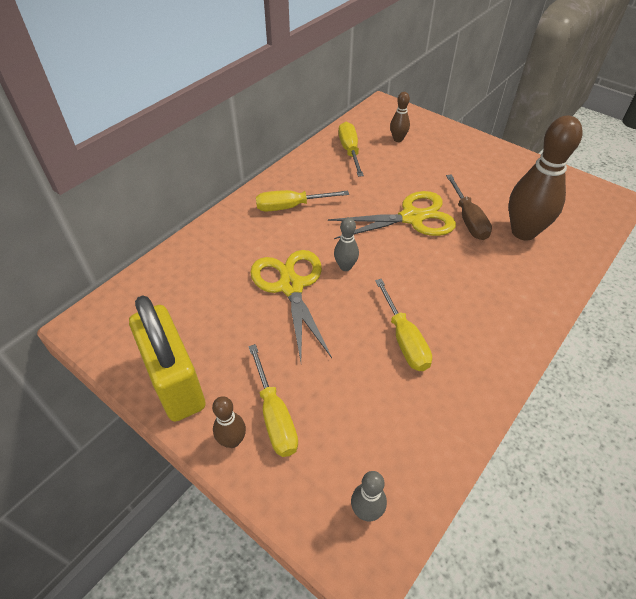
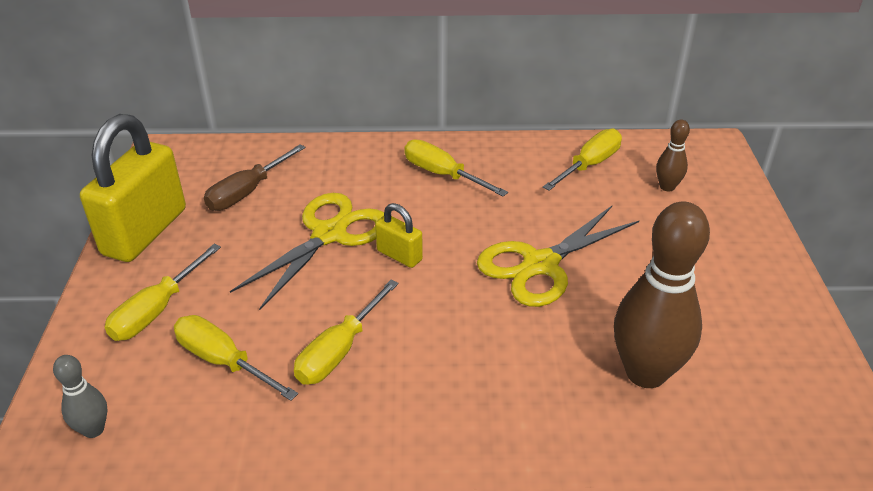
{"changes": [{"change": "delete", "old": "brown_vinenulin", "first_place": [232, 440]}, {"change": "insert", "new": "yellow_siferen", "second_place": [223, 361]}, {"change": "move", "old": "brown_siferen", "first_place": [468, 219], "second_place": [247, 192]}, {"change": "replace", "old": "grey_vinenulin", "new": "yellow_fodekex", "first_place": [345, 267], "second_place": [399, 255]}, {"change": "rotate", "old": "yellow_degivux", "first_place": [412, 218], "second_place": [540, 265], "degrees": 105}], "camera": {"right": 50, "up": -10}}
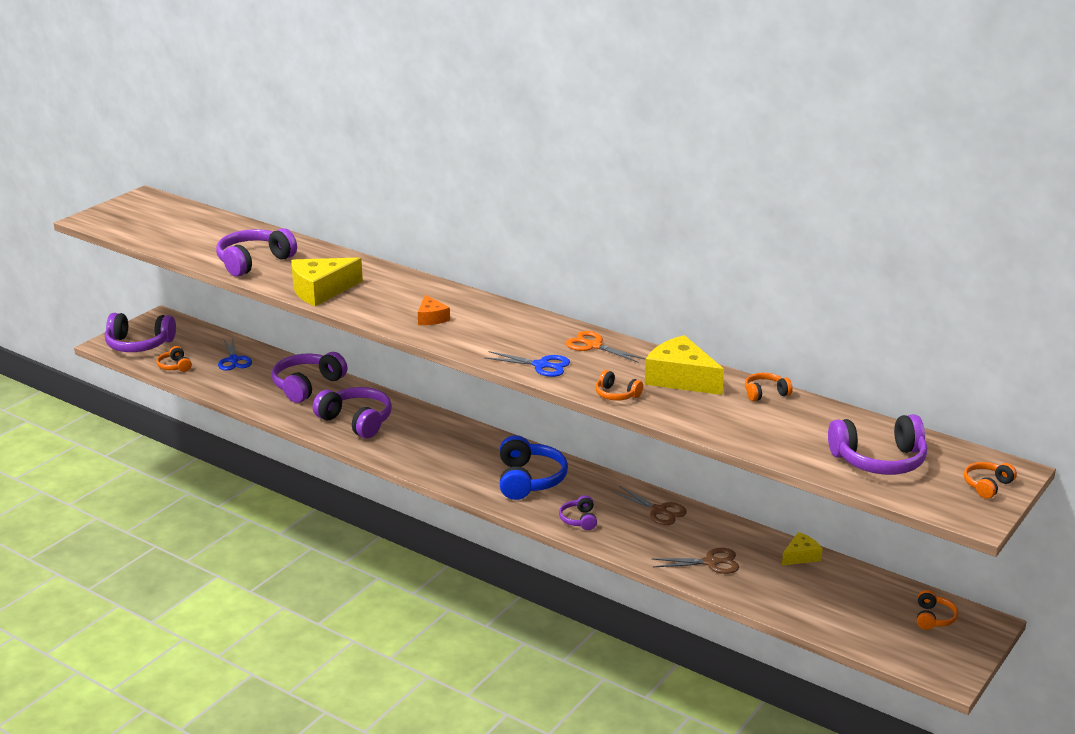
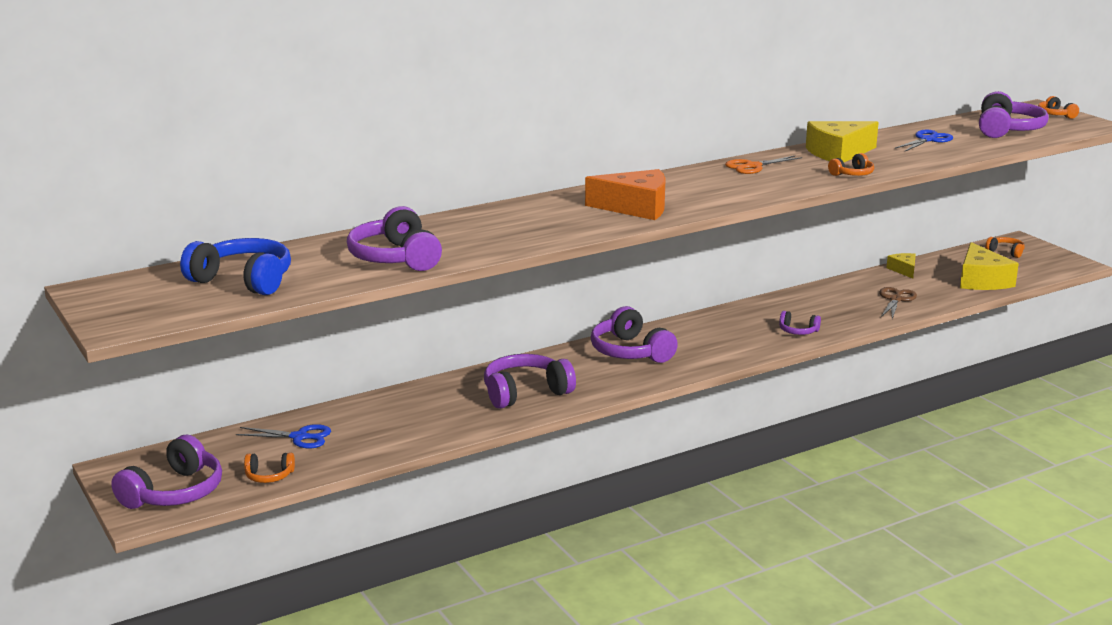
{"changes": [{"change": "delete", "old": "brown_degivux", "first_place": [658, 511]}, {"change": "delete", "old": "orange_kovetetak", "first_place": [765, 393]}, {"change": "move", "old": "purple_kovetetak", "first_place": [307, 386], "second_place": [630, 352]}, {"change": "move", "old": "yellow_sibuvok", "first_place": [321, 290], "second_place": [981, 280]}, {"change": "move", "old": "blue_degivux", "first_place": [541, 365], "second_place": [928, 140]}, {"change": "move", "old": "blue_kovetetak", "first_place": [529, 480], "second_place": [243, 280]}, {"change": "resize", "old": "orange_sibuvok", "first_place": [431, 318], "second_place": [636, 207], "factor": 1.86}], "camera": {"right": -65, "up": -5}}
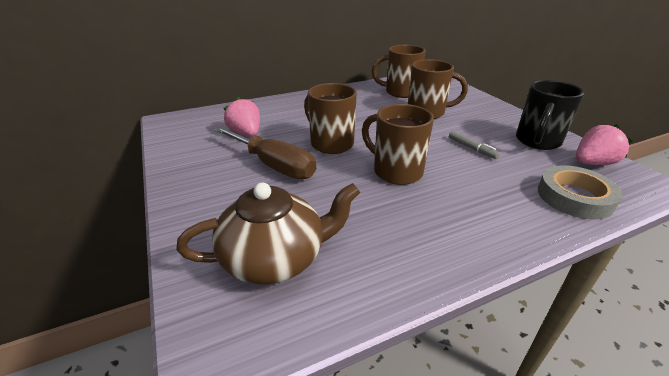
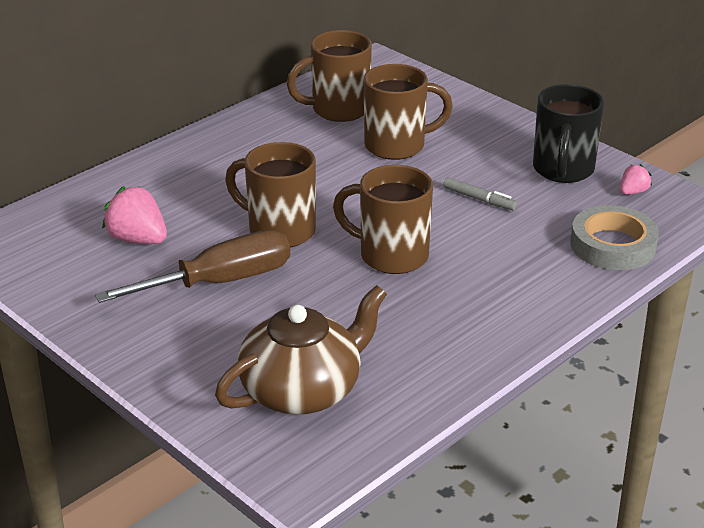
{"changes": [{"change": "rotate", "old": "brown_siferen", "first_place": [274, 165], "second_place": [220, 282], "degrees": -45}, {"change": "resize", "old": "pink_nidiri", "first_place": [592, 163], "second_place": [633, 192], "factor": 0.54}], "camera": {"right": -20, "up": 0}}
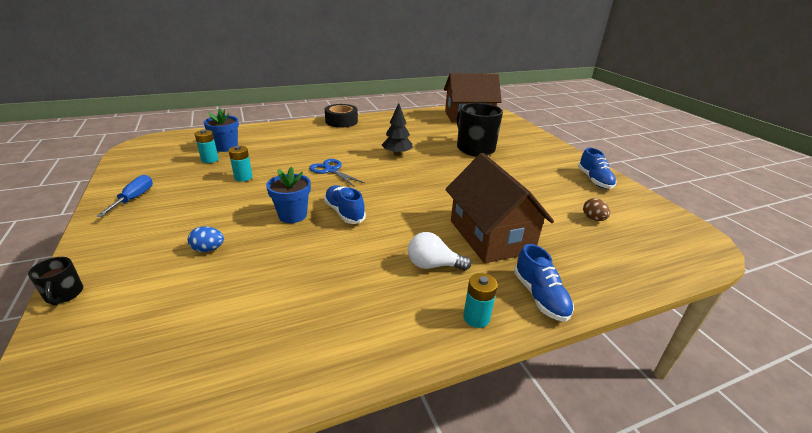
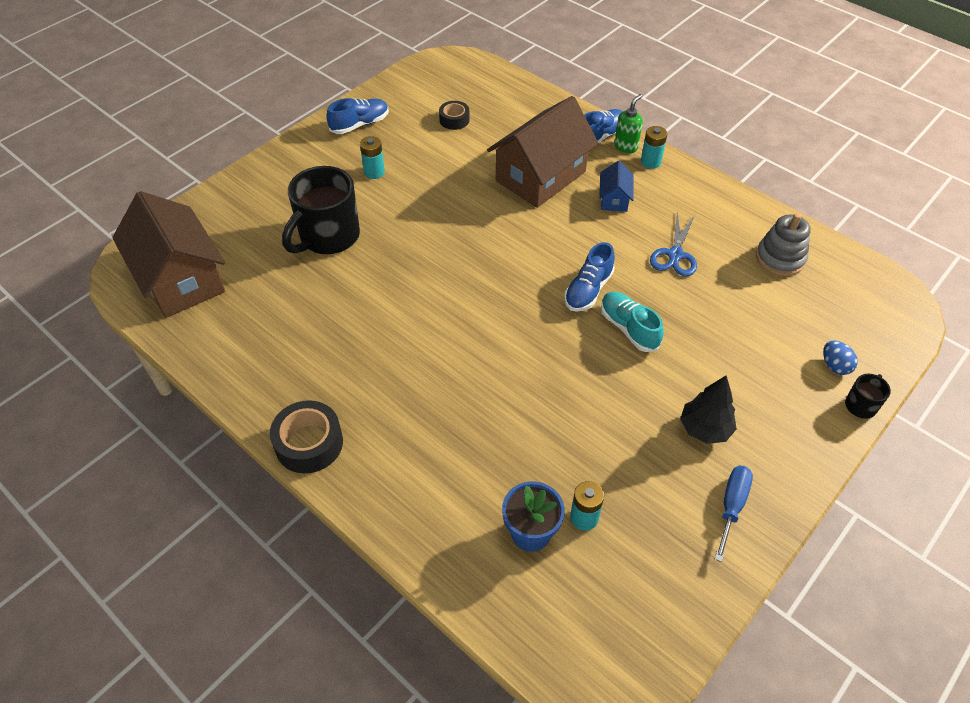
{"changes": [{"change": "insert", "new": "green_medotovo", "second_place": [626, 147]}, {"change": "insert", "new": "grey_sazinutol", "second_place": [780, 258]}, {"change": "move", "old": "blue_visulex", "first_place": [208, 249], "second_place": [834, 366]}, {"change": "move", "old": "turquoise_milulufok", "first_place": [243, 177], "second_place": [374, 172]}, {"change": "move", "old": "blue_degivux", "first_place": [331, 170], "second_place": [675, 255]}, {"change": "move", "old": "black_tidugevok", "first_place": [397, 154], "second_place": [705, 429]}, {"change": "replace", "old": "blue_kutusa", "new": "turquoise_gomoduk", "first_place": [292, 215], "second_place": [629, 328]}, {"change": "replace", "old": "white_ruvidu", "new": "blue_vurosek", "first_place": [433, 265], "second_place": [614, 199]}, {"change": "replace", "old": "brown_visulex", "new": "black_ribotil", "first_place": [593, 219], "second_place": [454, 120]}, {"change": "rotate", "old": "blue_siferen", "first_place": [134, 198], "second_place": [731, 506], "degrees": 135}], "camera": {"right": -115, "up": 20}}
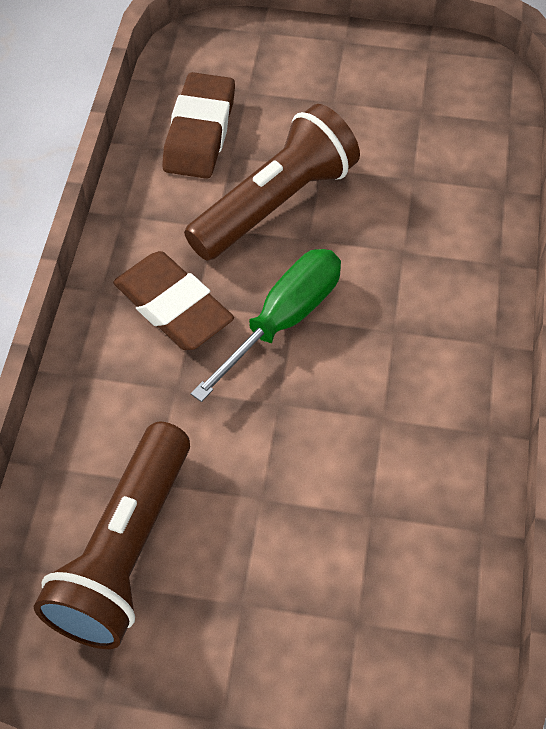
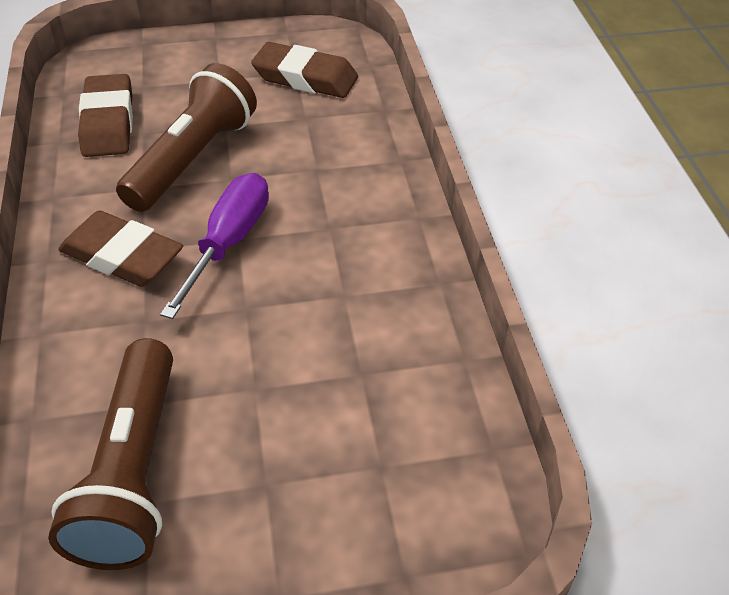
{"changes": [{"change": "insert", "new": "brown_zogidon", "second_place": [305, 78]}, {"change": "recolor", "old": "green_siferen", "new": "purple_siferen", "first_place": [283, 321], "second_place": [228, 243]}], "camera": {"right": -20, "up": -10}}
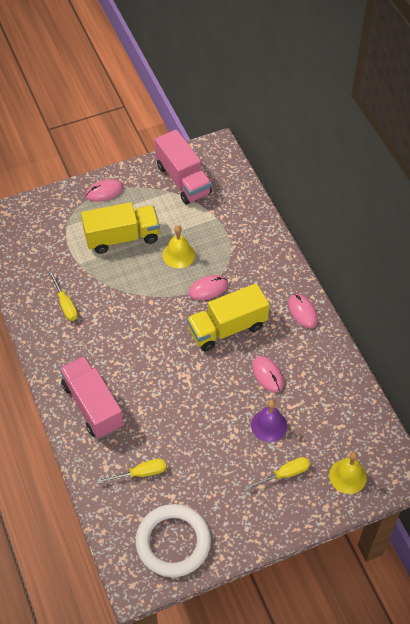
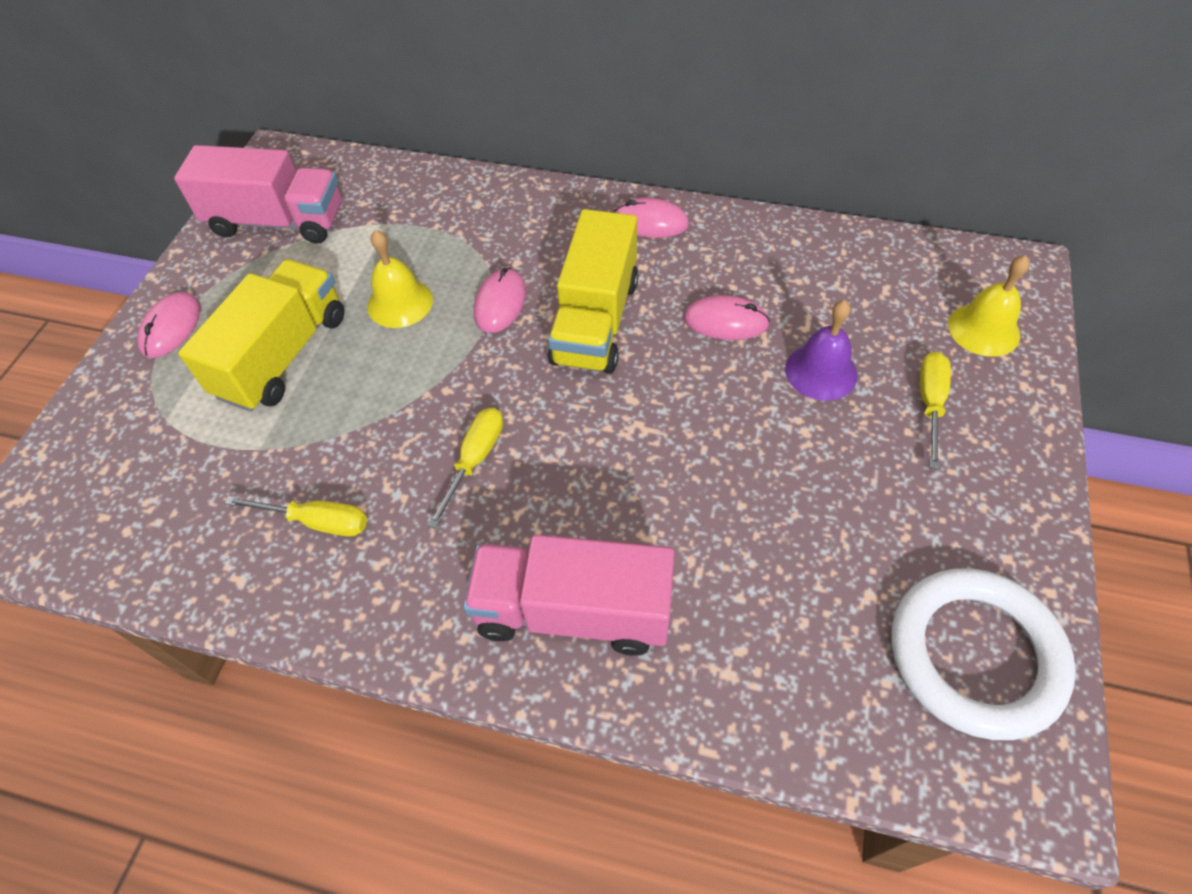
{"changes": [{"change": "move", "old": "yellow_siferen", "first_place": [140, 473], "second_place": [475, 460]}], "camera": {"right": -50, "up": 0}}
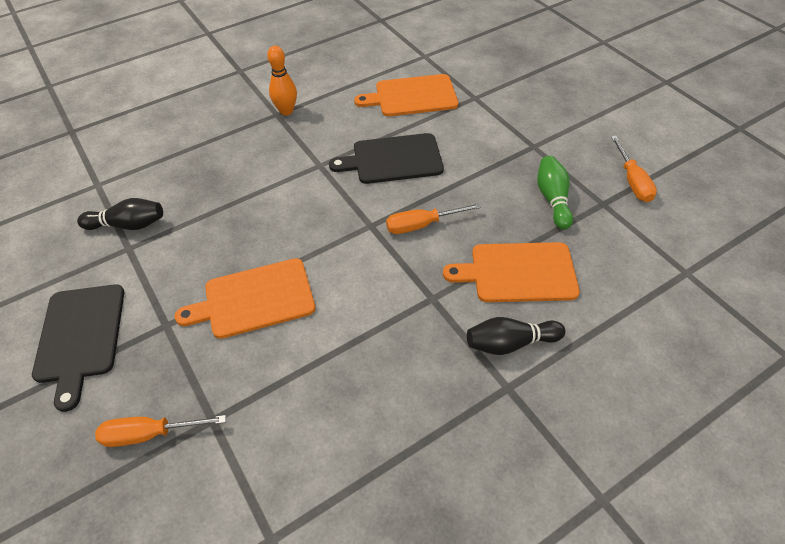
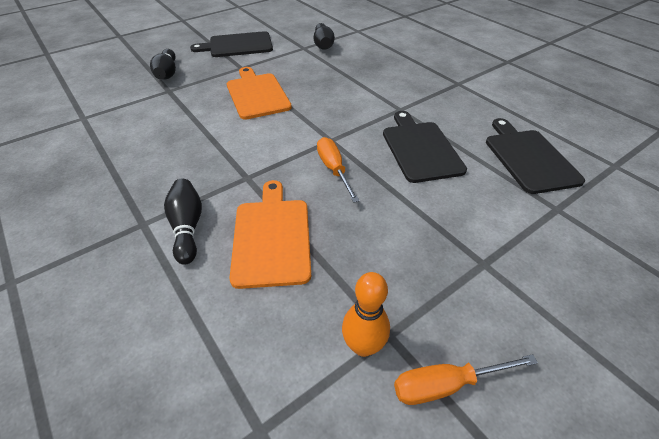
{"changes": [{"change": "delete", "old": "green_vinenulin", "first_place": [552, 199]}, {"change": "move", "old": "orange_vinenulin", "first_place": [286, 111], "second_place": [363, 346]}, {"change": "replace", "old": "orange_siferen", "new": "black_vinenulin", "first_place": [150, 434], "second_place": [167, 73]}, {"change": "recolor", "old": "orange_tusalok", "new": "black_tusalok", "first_place": [412, 96], "second_place": [528, 158]}], "camera": {"right": 85, "up": -5}}
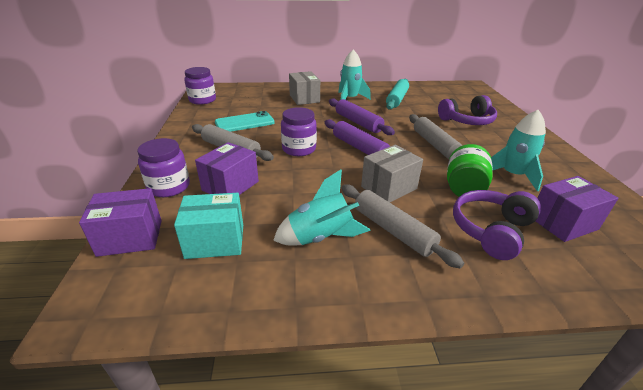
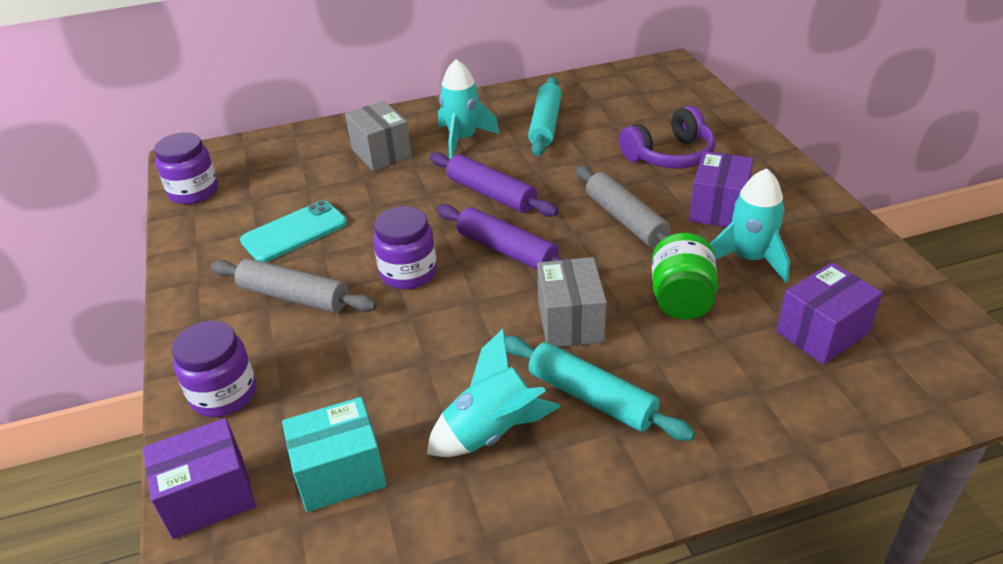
{"changes": [{"change": "delete", "old": "purple_kovetetak", "first_place": [491, 230]}, {"change": "move", "old": "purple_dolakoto", "first_place": [230, 186], "second_place": [718, 209]}, {"change": "recolor", "old": "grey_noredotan", "new": "turquoise_noredotan", "first_place": [393, 230], "second_place": [591, 397]}, {"change": "rotate", "old": "grey_dolakoto", "first_place": [389, 188], "second_place": [570, 322], "degrees": -45}], "camera": {"right": -10, "up": 5}}
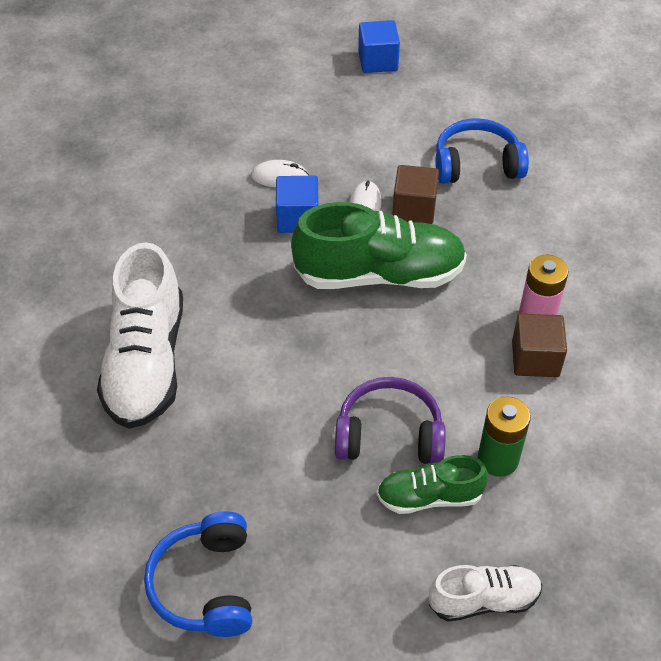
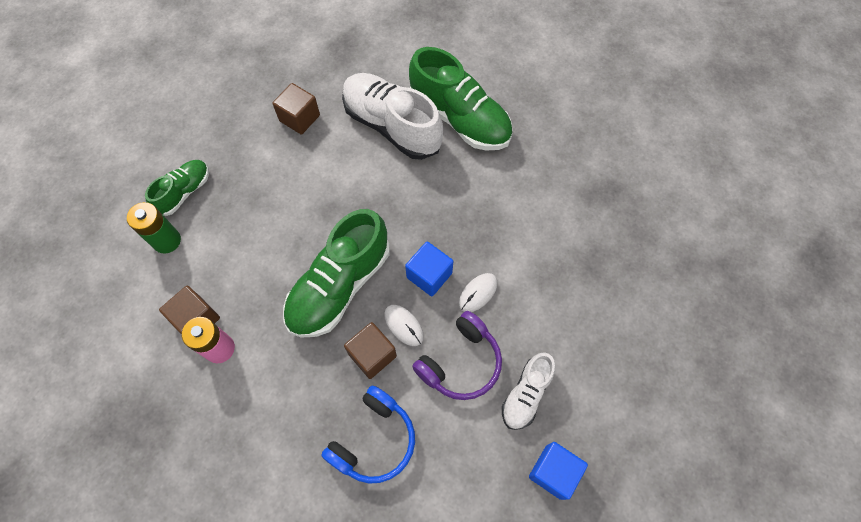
{"changes": [{"change": "delete", "old": "blue_kovetetak", "first_place": [206, 585]}, {"change": "insert", "new": "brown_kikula", "second_place": [299, 118]}, {"change": "insert", "new": "green_gomoduk", "second_place": [460, 119]}, {"change": "move", "old": "purple_kovetetak", "first_place": [389, 435], "second_place": [460, 362]}, {"change": "move", "old": "white_gomoduk", "first_place": [484, 600], "second_place": [526, 394]}], "camera": {"right": 130, "up": 15}}
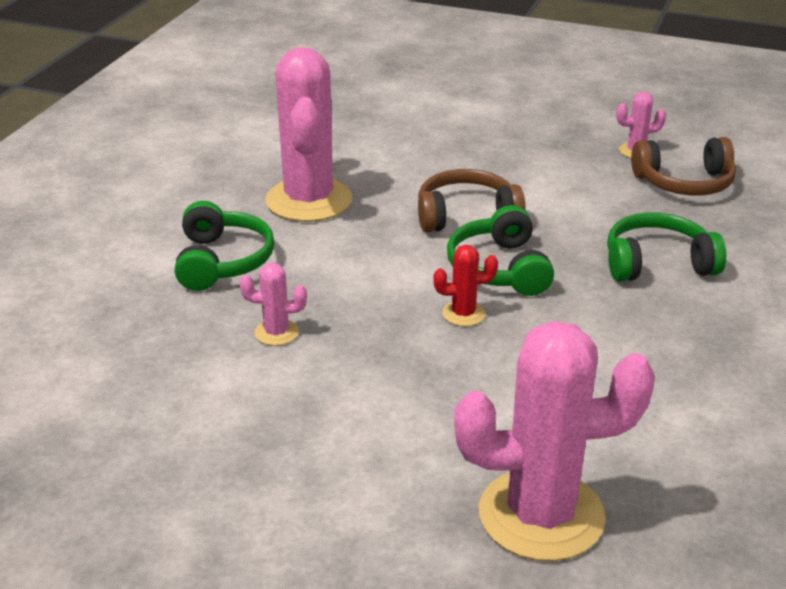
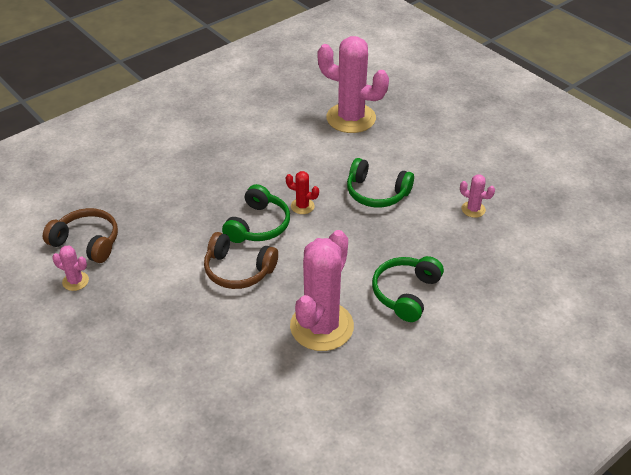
{"changes": [{"change": "move", "old": "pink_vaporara", "first_place": [276, 332], "second_place": [473, 209]}, {"change": "move", "old": "green_kovetetak", "first_place": [657, 263], "second_place": [376, 193]}], "camera": {"right": -150, "up": 10}}
